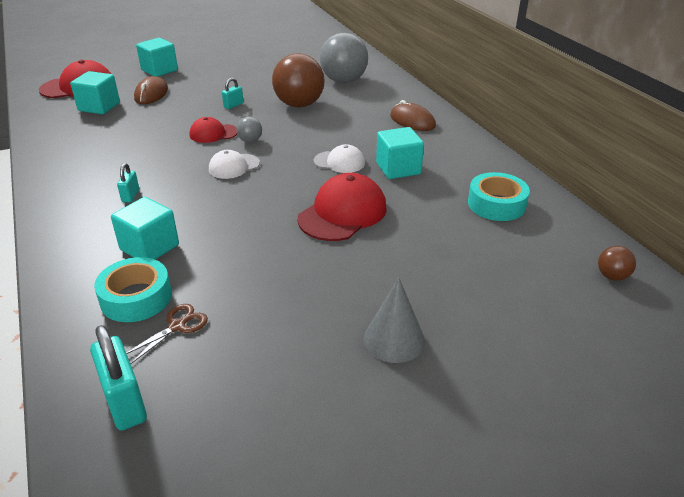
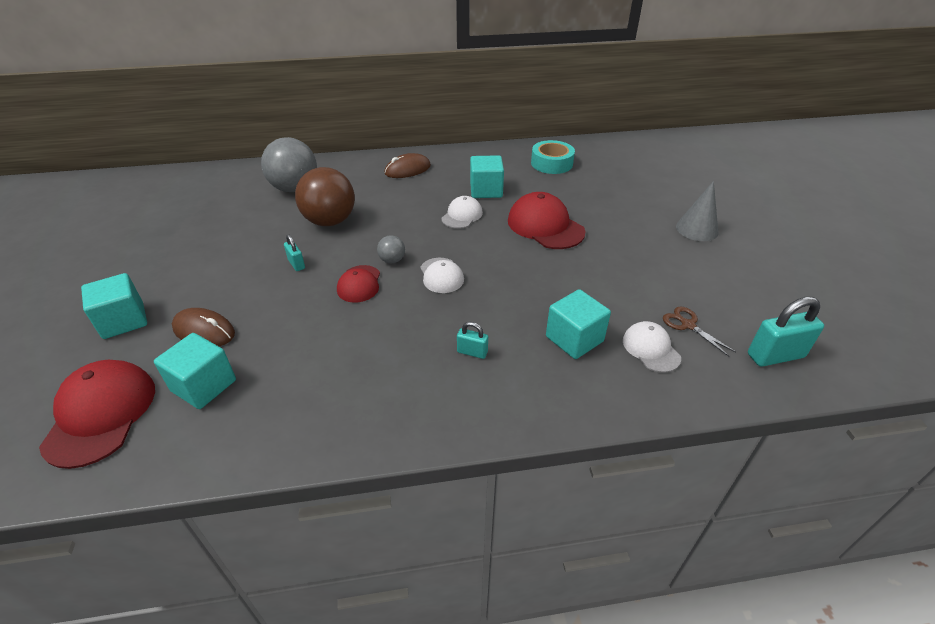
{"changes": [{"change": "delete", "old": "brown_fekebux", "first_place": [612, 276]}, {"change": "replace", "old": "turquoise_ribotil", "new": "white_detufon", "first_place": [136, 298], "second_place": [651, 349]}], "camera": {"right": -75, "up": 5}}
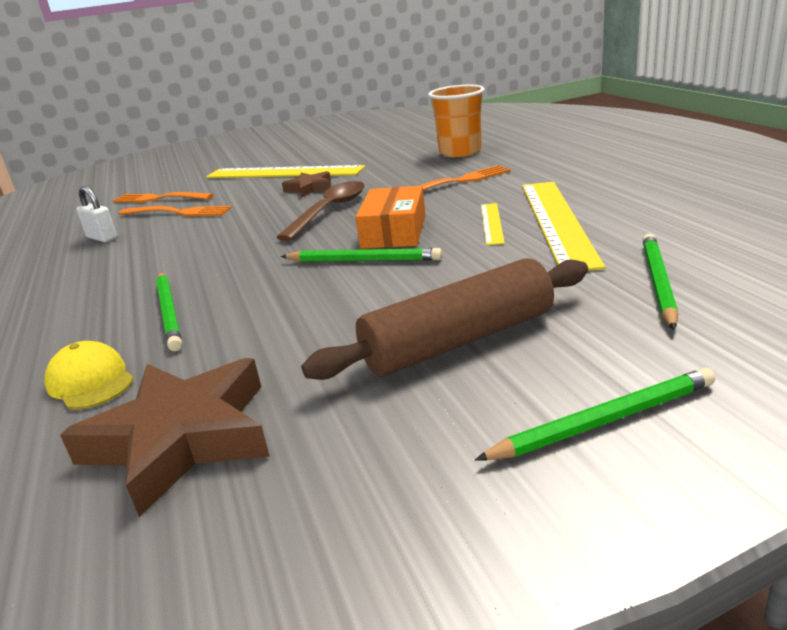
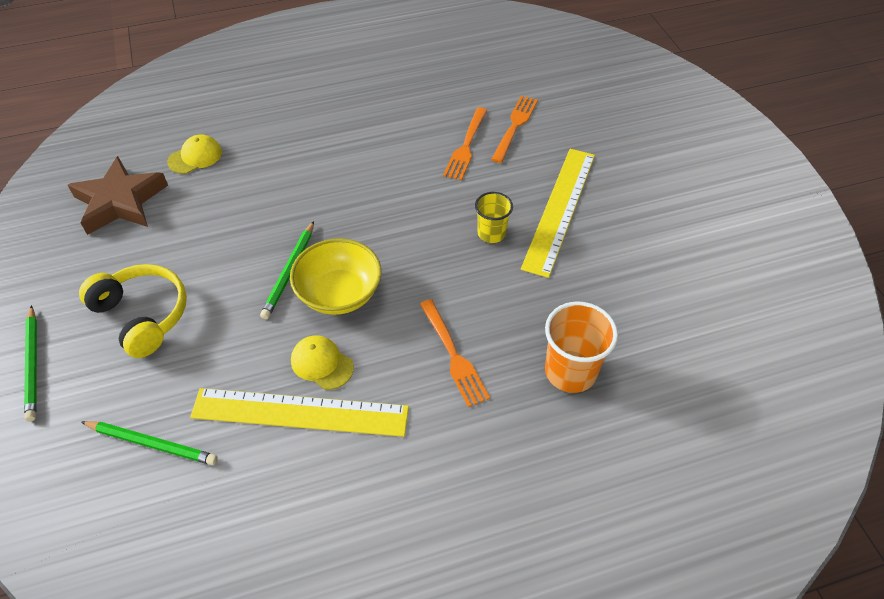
{"changes": [{"change": "delete", "old": "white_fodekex", "first_place": [102, 238]}, {"change": "delete", "old": "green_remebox", "first_place": [169, 312]}, {"change": "delete", "old": "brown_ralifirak", "first_place": [329, 211]}, {"change": "replace", "old": "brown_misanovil", "new": "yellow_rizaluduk", "first_place": [310, 188], "second_place": [491, 233]}, {"change": "replace", "old": "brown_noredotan", "new": "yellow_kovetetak", "first_place": [459, 341], "second_place": [142, 315]}, {"change": "replace", "old": "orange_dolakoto", "new": "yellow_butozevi", "first_place": [394, 231], "second_place": [339, 293]}, {"change": "replace", "old": "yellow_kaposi", "new": "yellow_detufon", "first_place": [491, 223], "second_place": [322, 363]}], "camera": {"right": 90, "up": 25}}
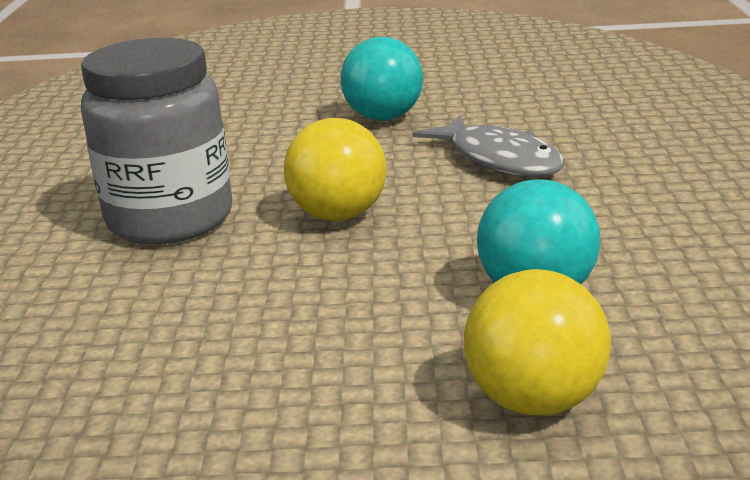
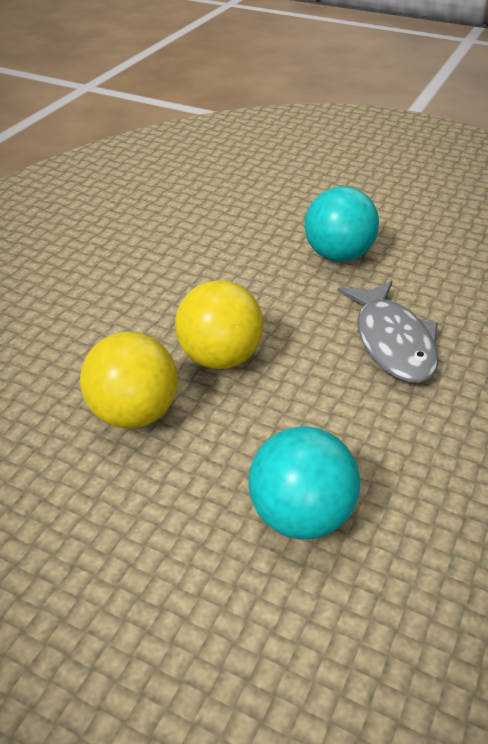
{"changes": [{"change": "delete", "old": "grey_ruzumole", "first_place": [170, 219]}, {"change": "move", "old": "yellow_fekebux", "first_place": [534, 400], "second_place": [134, 413]}], "camera": {"right": 25, "up": 15}}
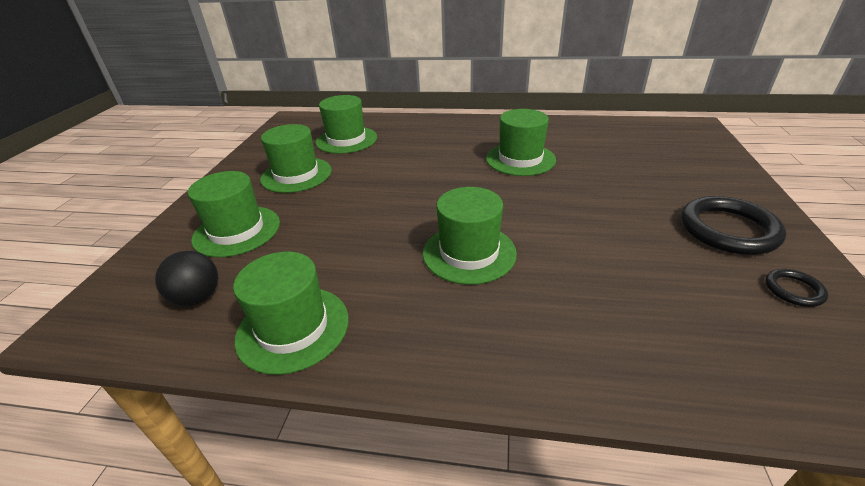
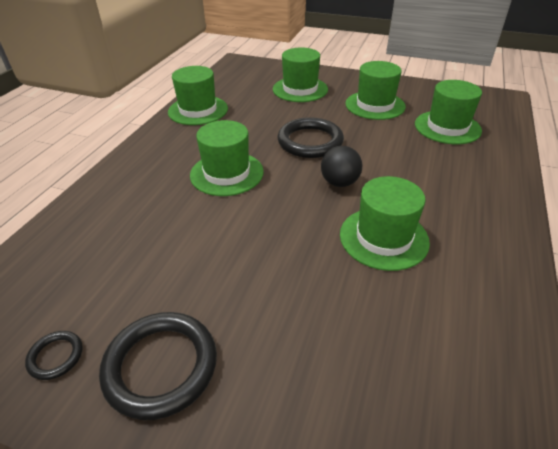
{"changes": [{"change": "insert", "new": "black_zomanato", "second_place": [310, 141]}, {"change": "move", "old": "black_fekebux", "first_place": [197, 298], "second_place": [339, 182]}], "camera": {"right": 100, "up": 5}}
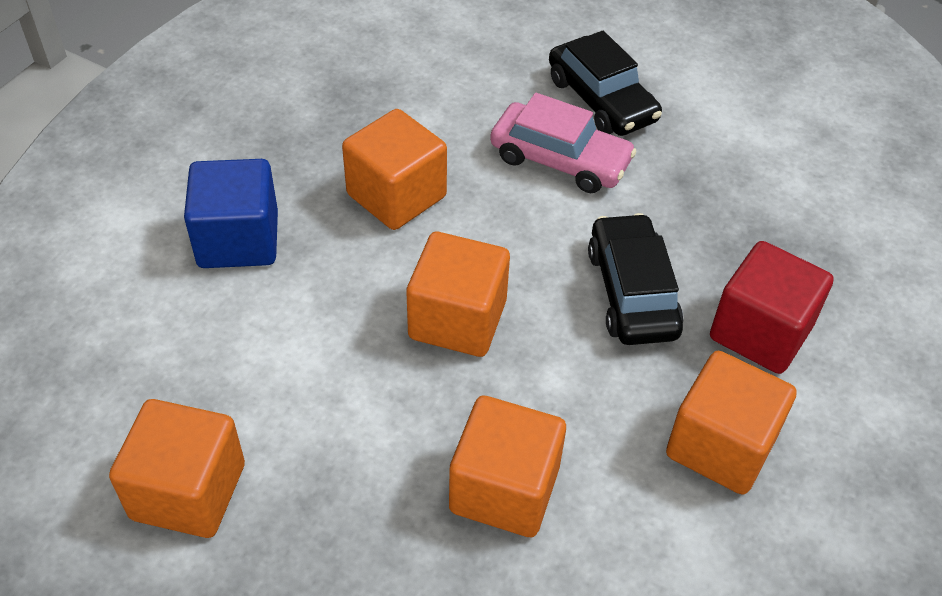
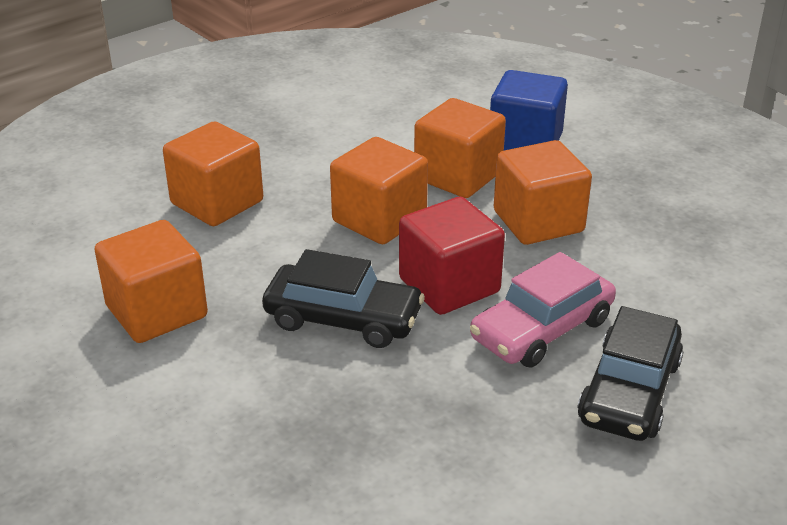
{"changes": [{"change": "move", "old": "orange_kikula", "first_place": [188, 491], "second_place": [458, 176]}, {"change": "move", "old": "red_kikula", "first_place": [760, 332], "second_place": [449, 286]}, {"change": "rotate", "old": "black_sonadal", "first_place": [601, 100], "second_place": [629, 391], "degrees": -60}], "camera": {"right": 115, "up": -15}}
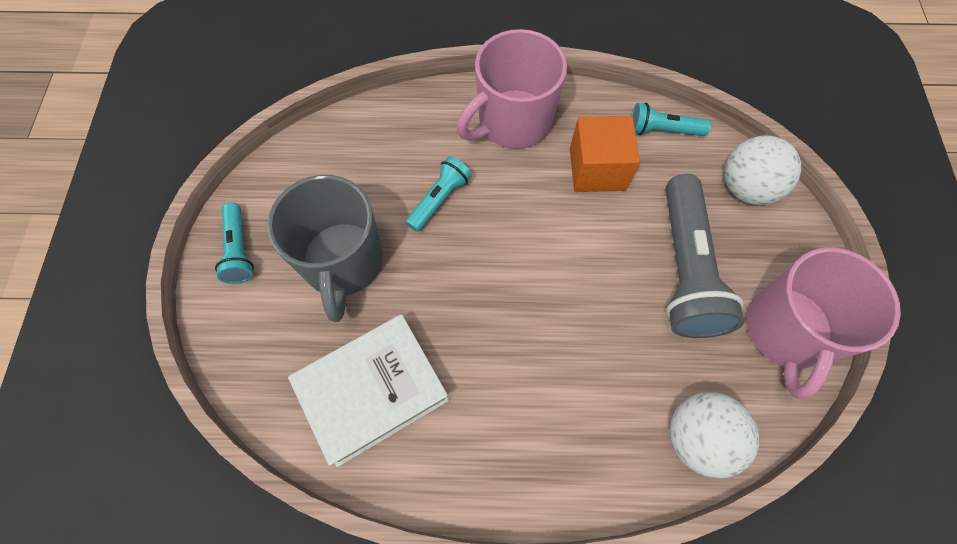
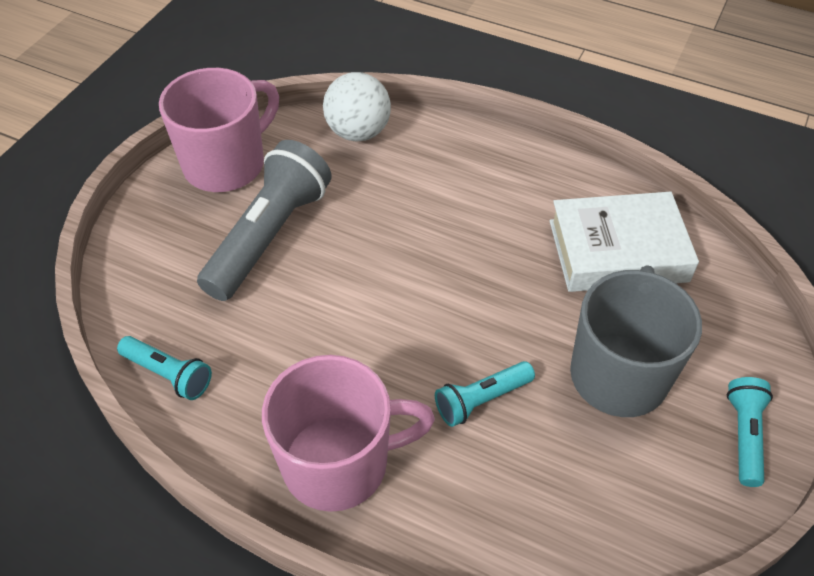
{"changes": [{"change": "delete", "old": "orange_kikula", "first_place": [597, 169]}, {"change": "delete", "old": "white_fekebux", "first_place": [746, 188]}], "camera": {"right": -155, "up": -15}}
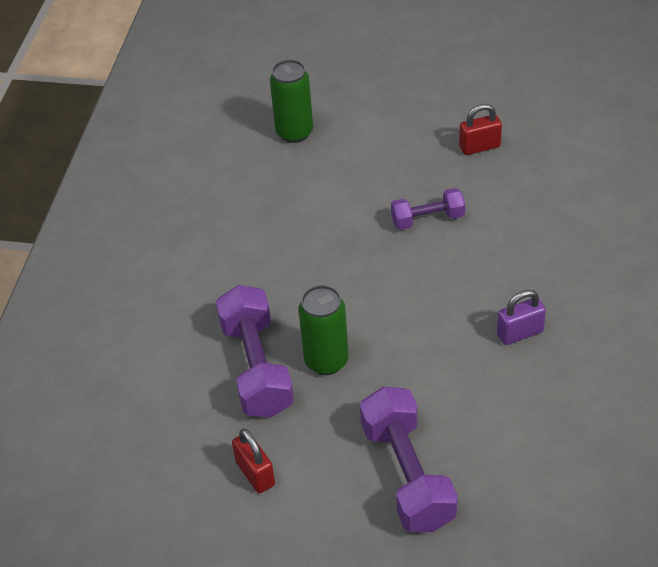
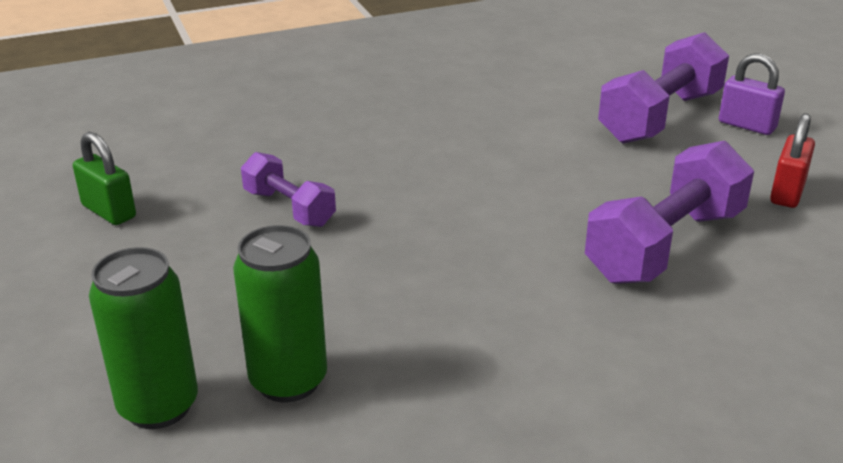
{"changes": [{"change": "move", "old": "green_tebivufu", "first_place": [326, 361], "second_place": [288, 381]}, {"change": "move", "old": "purple_fodekex", "first_place": [520, 333], "second_place": [746, 125]}, {"change": "recolor", "old": "red_fodekex", "new": "green_fodekex", "first_place": [479, 147], "second_place": [109, 211]}], "camera": {"right": -125, "up": -15}}
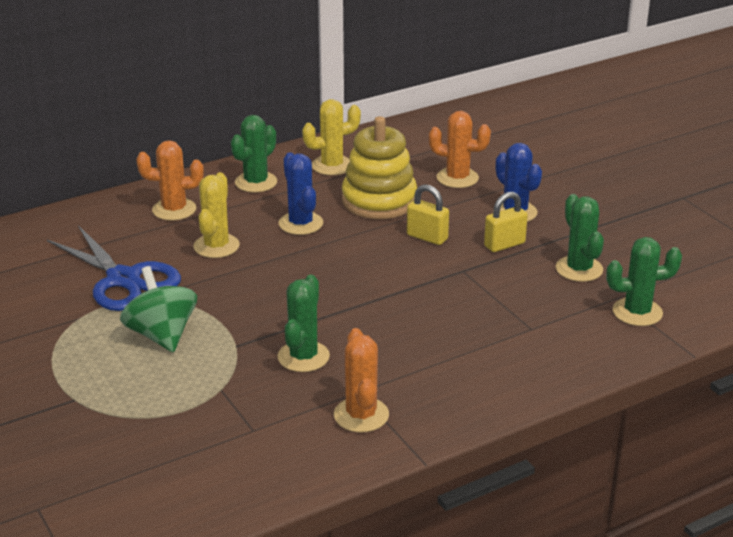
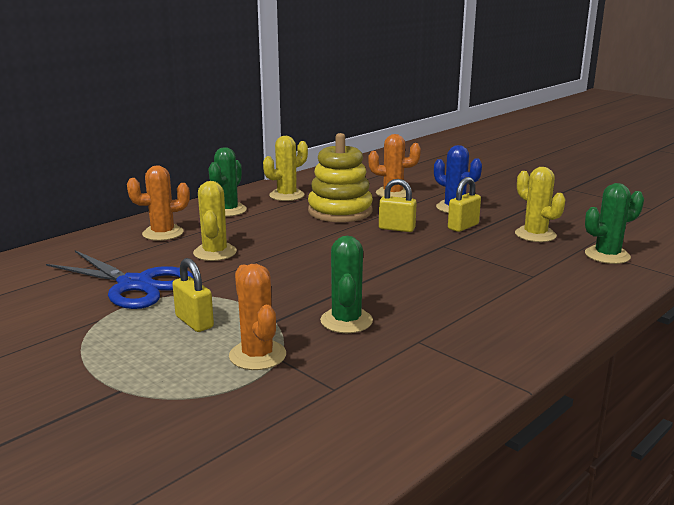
{"changes": [{"change": "delete", "old": "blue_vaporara", "first_place": [300, 223]}, {"change": "move", "old": "orange_vaporara", "first_place": [361, 415], "second_place": [257, 355]}, {"change": "replace", "old": "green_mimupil", "new": "yellow_fodekex", "first_place": [162, 335], "second_place": [194, 322]}, {"change": "recolor", "old": "green_vaporara", "new": "yellow_vaporara", "first_place": [579, 269], "second_place": [535, 235]}], "camera": {"right": -15, "up": -10}}
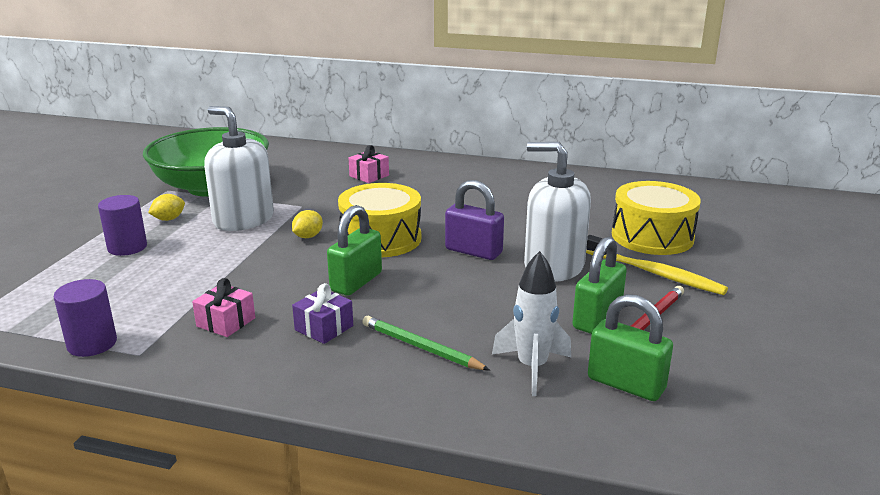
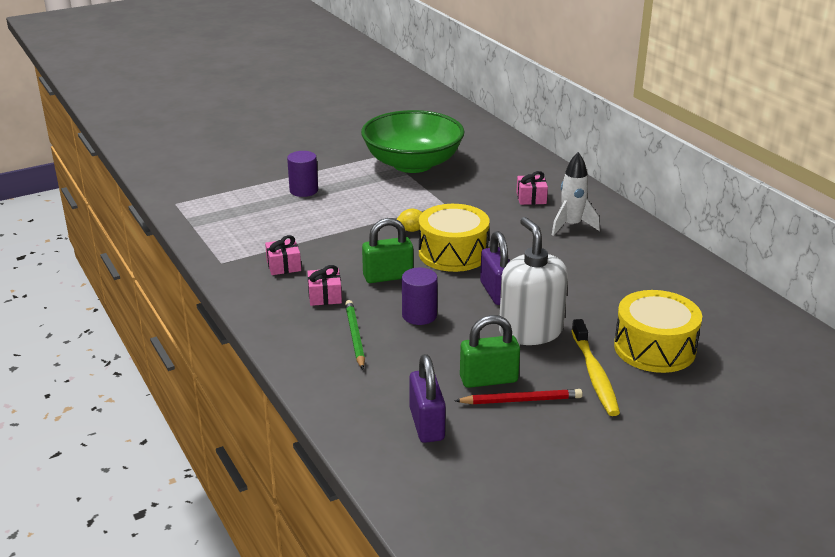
{"changes": [{"change": "delete", "old": "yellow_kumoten", "first_place": [169, 219]}, {"change": "delete", "old": "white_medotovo", "first_place": [243, 220]}, {"change": "move", "old": "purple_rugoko", "first_place": [92, 344], "second_place": [419, 315]}, {"change": "move", "old": "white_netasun", "first_place": [532, 368], "second_place": [571, 226]}, {"change": "recolor", "old": "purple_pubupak", "new": "pink_pubupak", "first_place": [324, 328], "second_place": [325, 296]}, {"change": "recolor", "old": "green_fodekex", "new": "purple_fodekex", "first_place": [626, 384], "second_place": [427, 424]}], "camera": {"right": 45, "up": 5}}
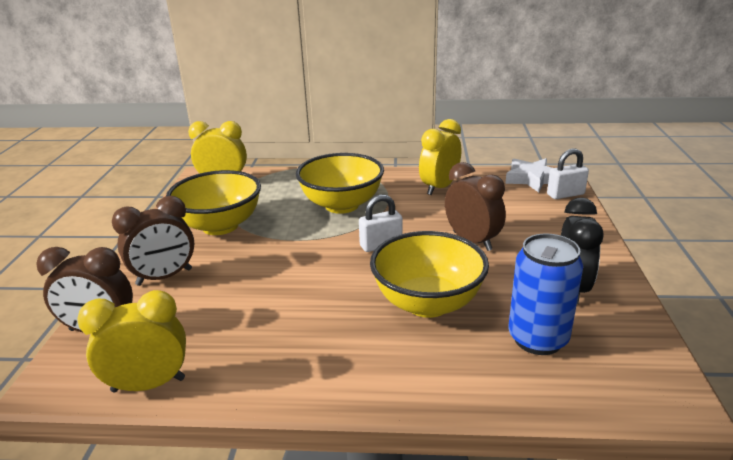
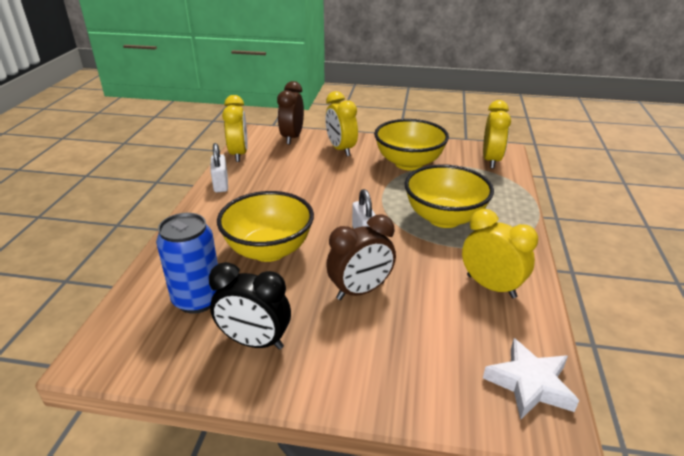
{"changes": [{"change": "move", "old": "white_fodekex", "first_place": [565, 194], "second_place": [221, 184]}, {"change": "recolor", "old": "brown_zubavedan", "new": "yellow_zubavedan", "first_place": [164, 277], "second_place": [341, 149]}], "camera": {"right": 95, "up": 5}}
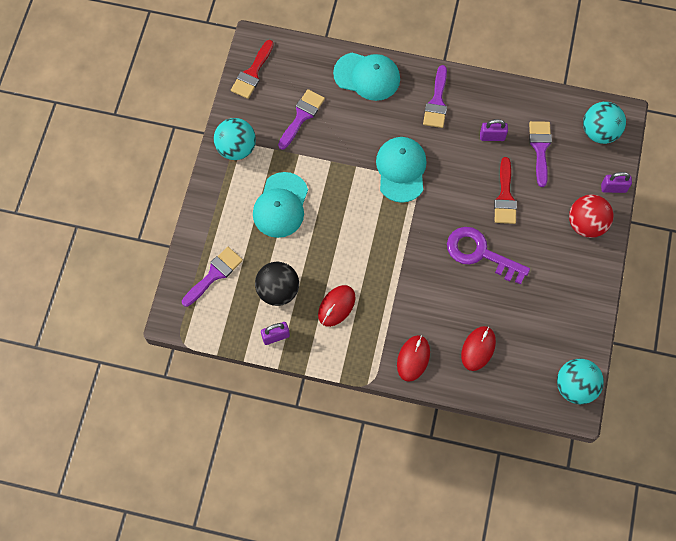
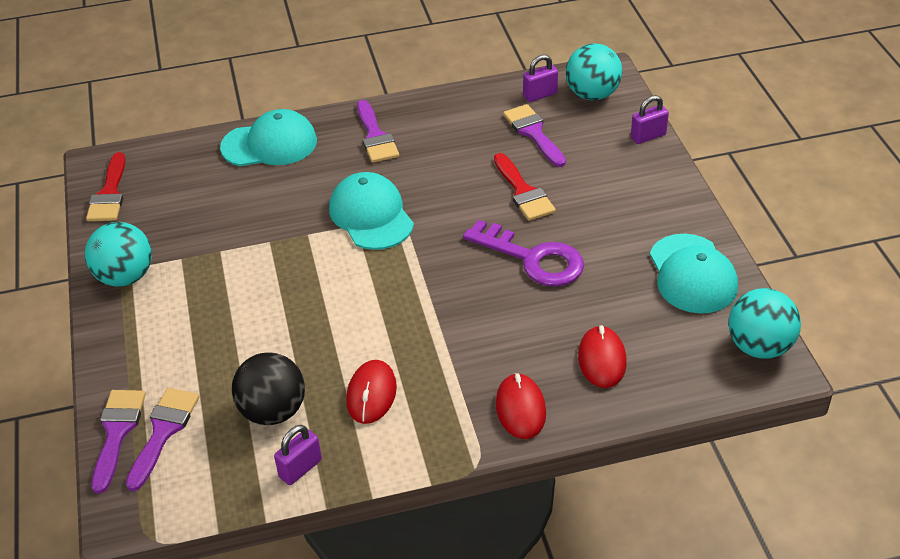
{"changes": [{"change": "delete", "old": "red_fekebux", "first_place": [586, 224]}, {"change": "move", "old": "turquoise_detufon", "first_place": [280, 205], "second_place": [692, 274]}, {"change": "move", "old": "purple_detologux", "first_place": [302, 116], "second_place": [117, 432]}, {"change": "move", "old": "purple_fodekex", "first_place": [492, 137], "second_place": [540, 95]}, {"change": "rotate", "old": "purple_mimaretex", "first_place": [480, 253], "second_place": [532, 258], "degrees": -150}], "camera": {"right": -25, "up": -25}}
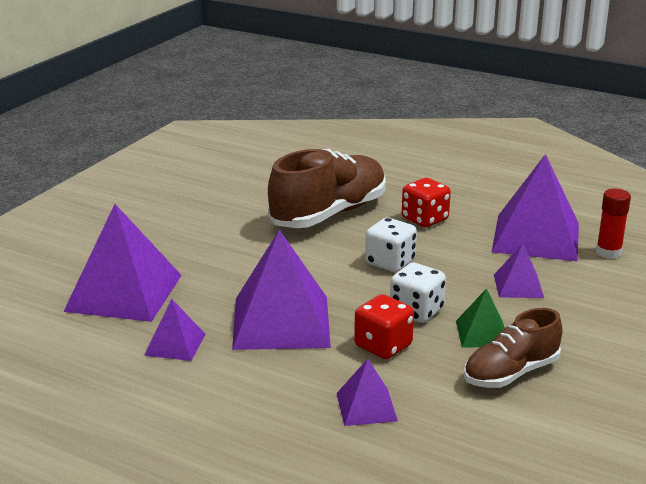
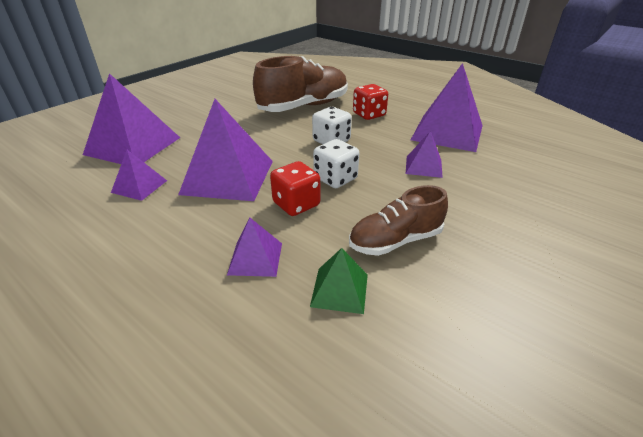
{"changes": [{"change": "delete", "old": "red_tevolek", "first_place": [608, 252]}, {"change": "move", "old": "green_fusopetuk", "first_place": [482, 333], "second_place": [340, 290]}], "camera": {"right": 10, "up": 10}}
